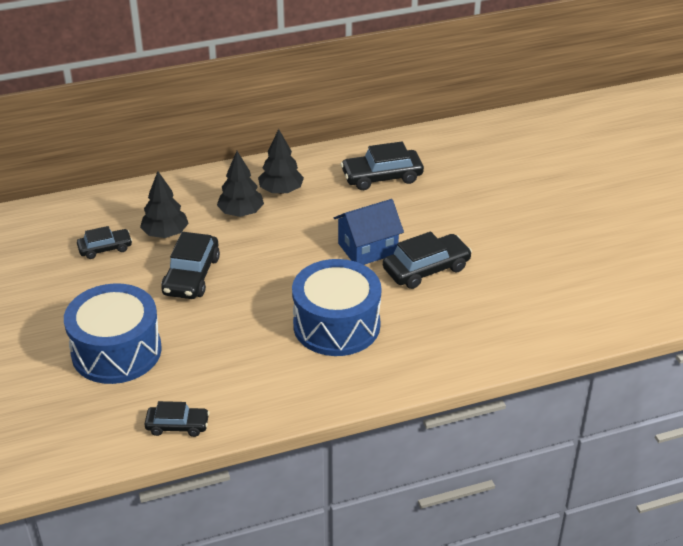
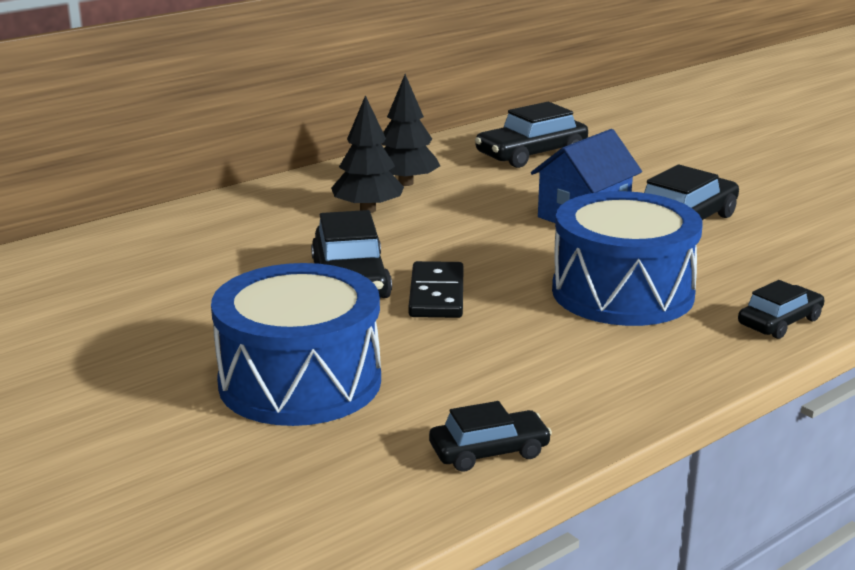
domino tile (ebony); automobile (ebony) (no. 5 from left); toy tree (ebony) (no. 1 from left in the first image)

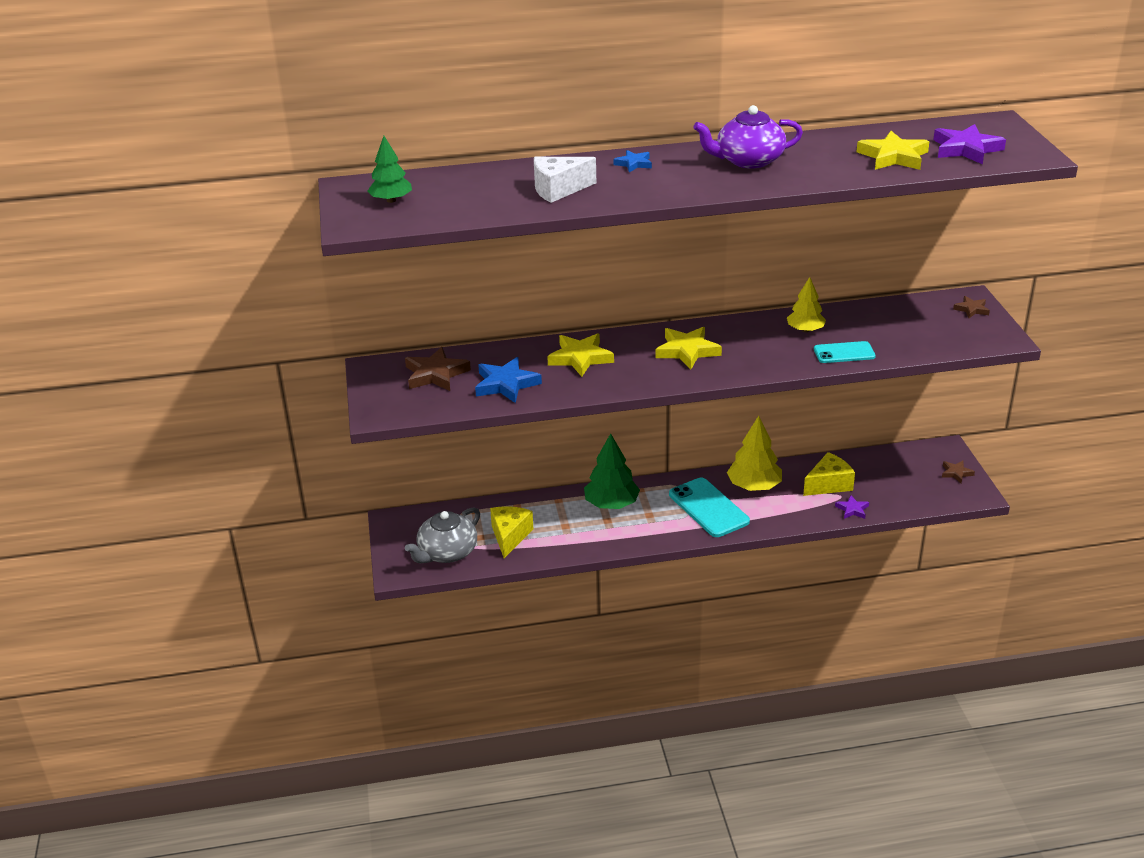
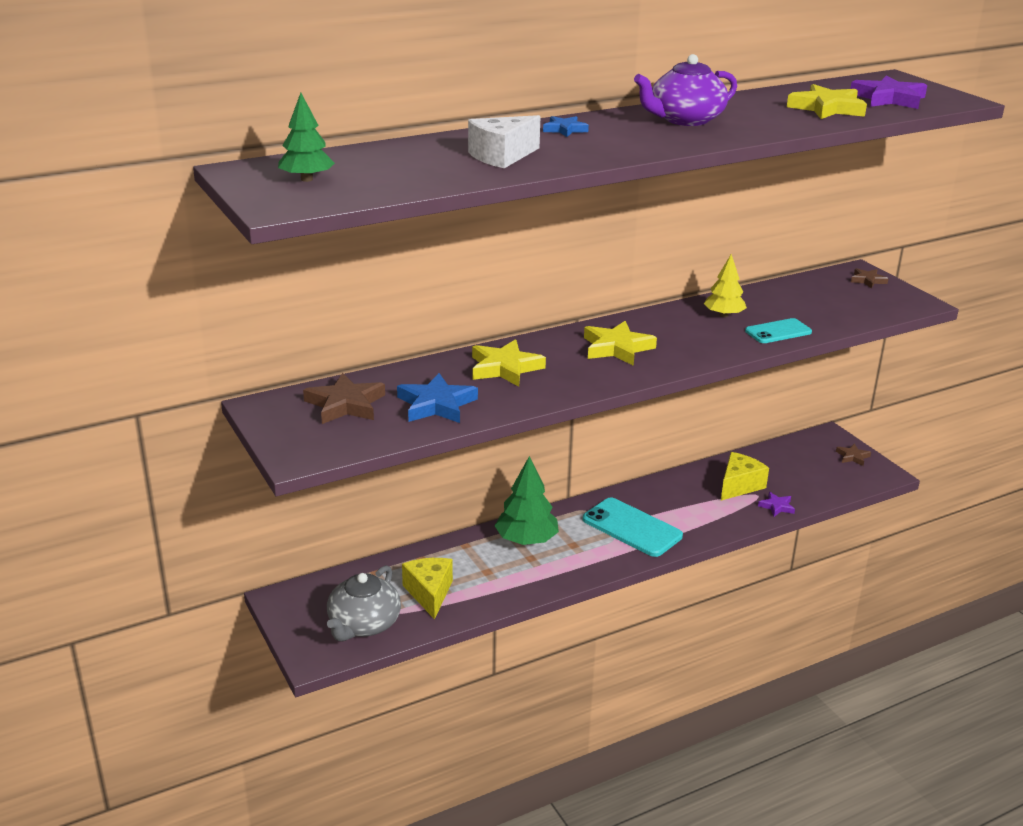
toy tree (golden) (no. 1 from left in the first image)

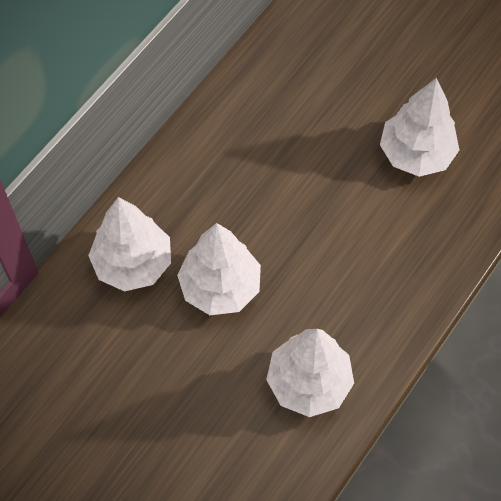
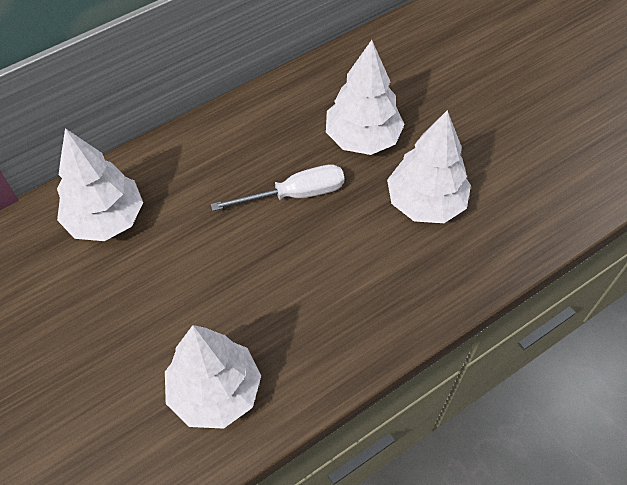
flat screwdriver (white); toy tree (white) (no. 3 from left)

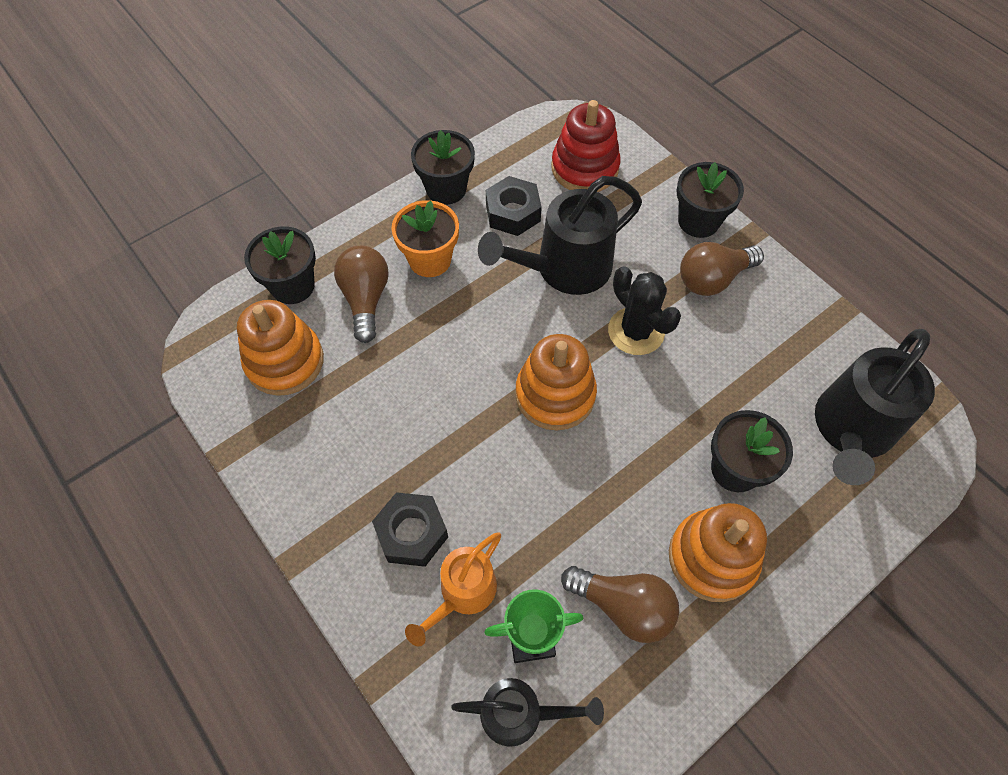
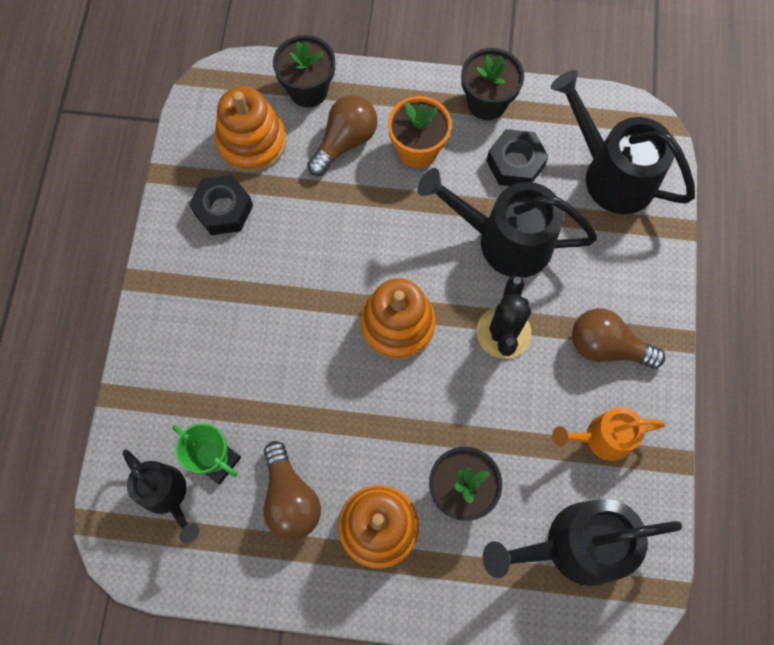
hexagon nut (ebony) (no. 1 from left); watering can (ebony) (no. 4 from left); watering can (orange); potted plant (ebony) (no. 3 from left in the first image)

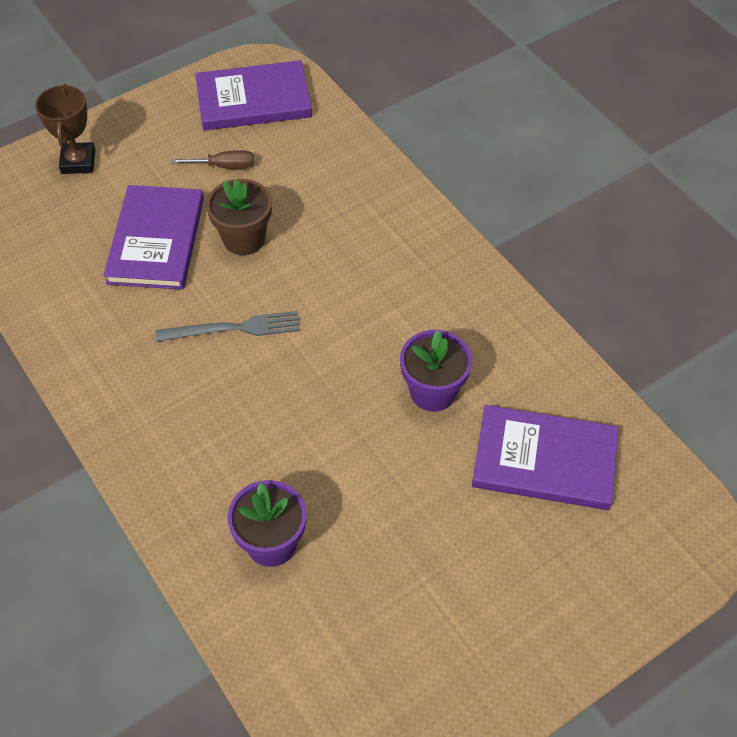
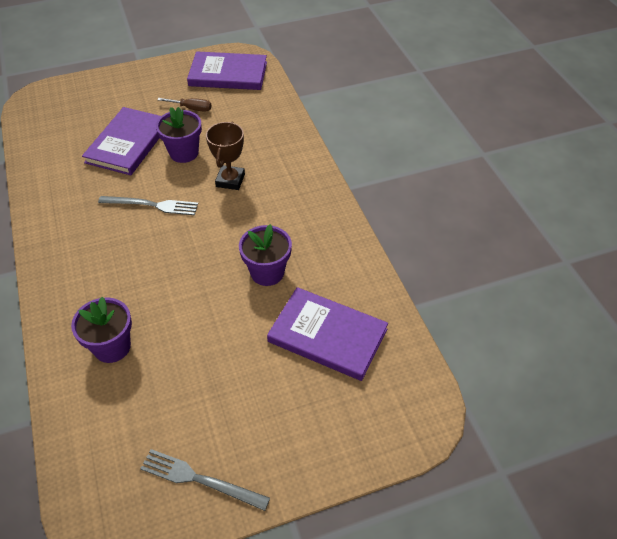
dinner fork (gray) (no. 2 from left); potted plant (violet) (no. 2 from left); prize cup (brown)

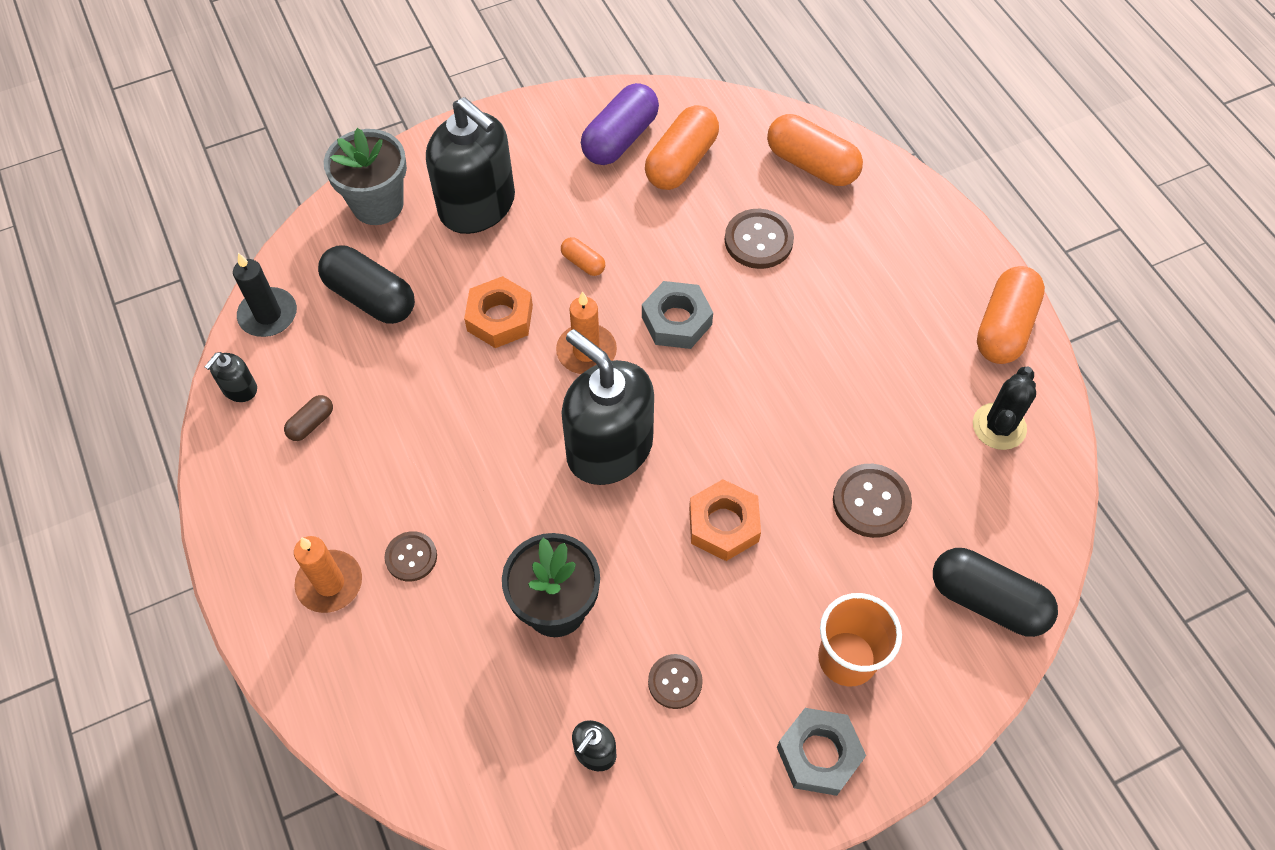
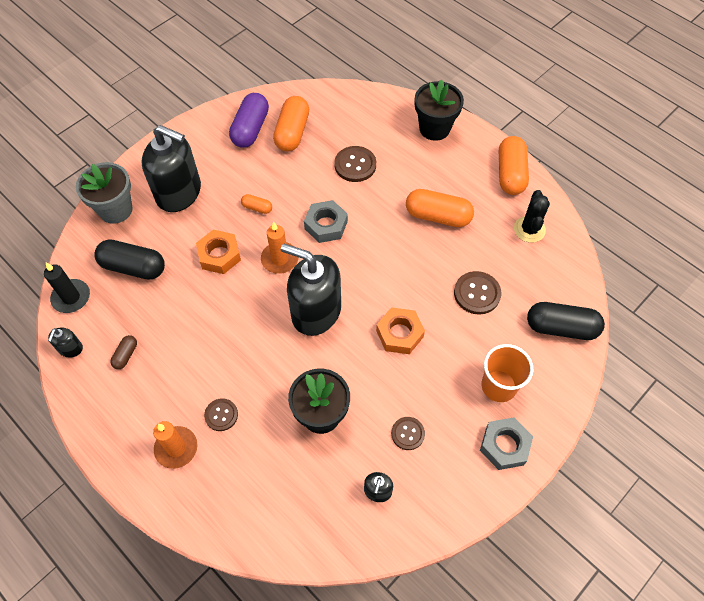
pill (orange) (no. 3 from left); potted plant (ebony) (no. 2 from left)

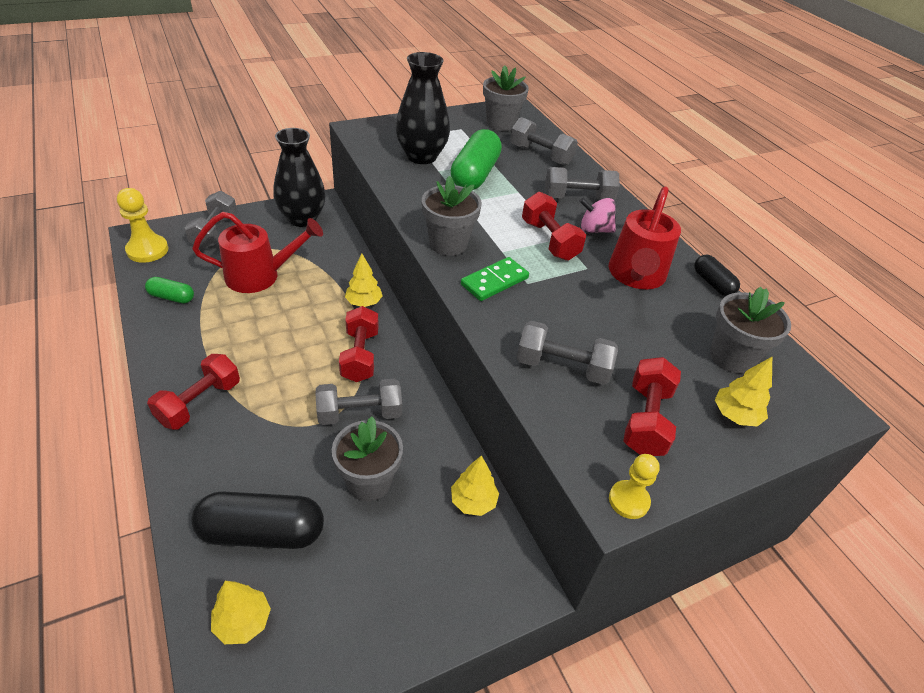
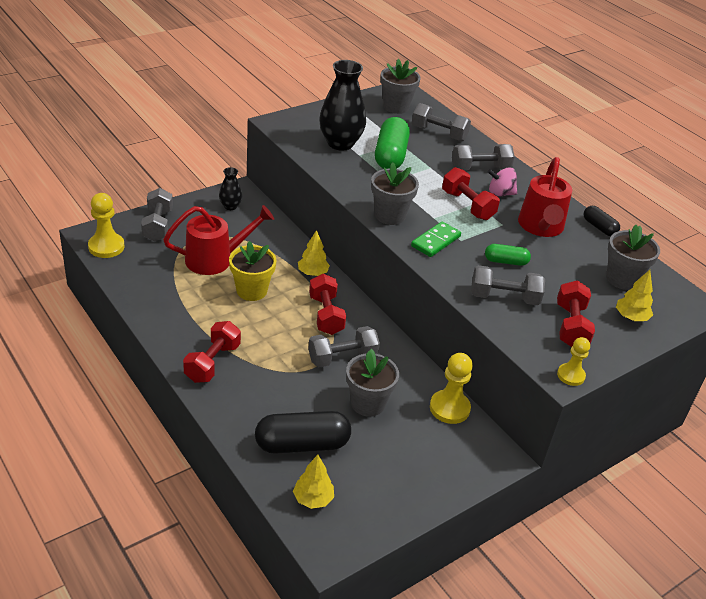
vase (ebony) (no. 1 from left); potted plant (golden); pawn (golden) (no. 2 from left); pill (green) (no. 2 from left)

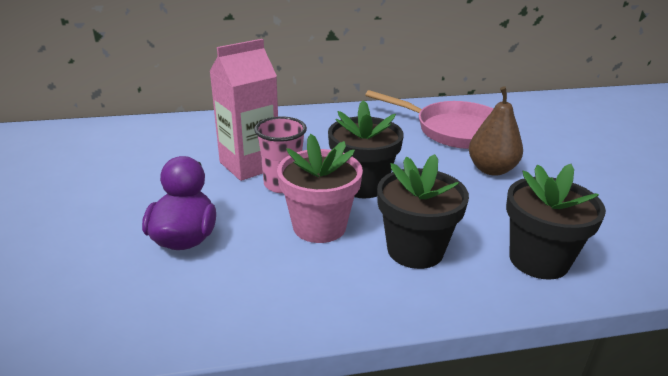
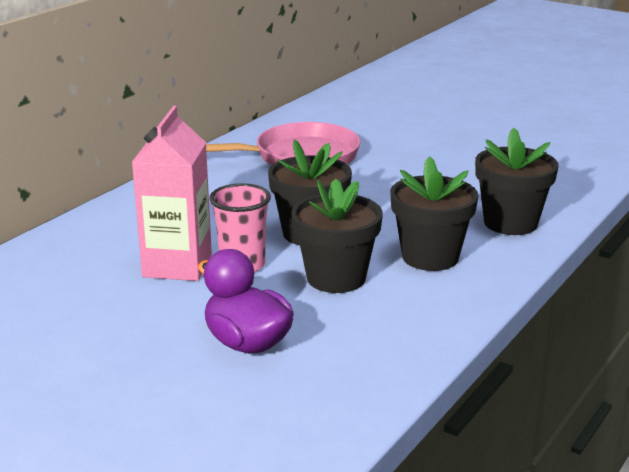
potted plant (ebony) (no. 2 from left); pear fruit (brown)

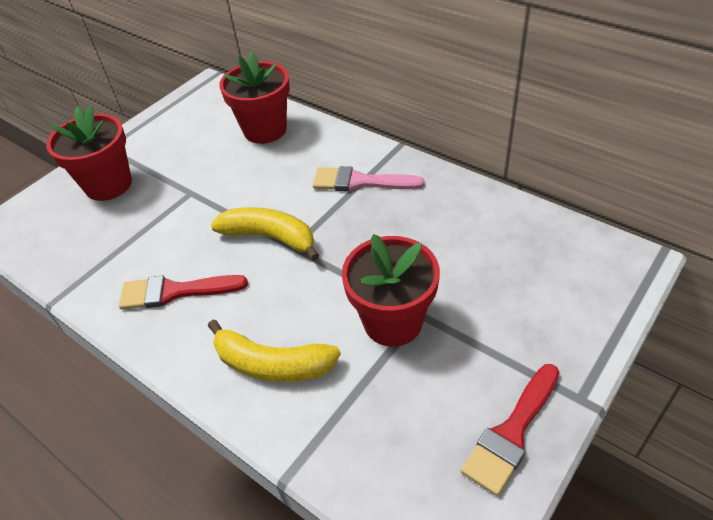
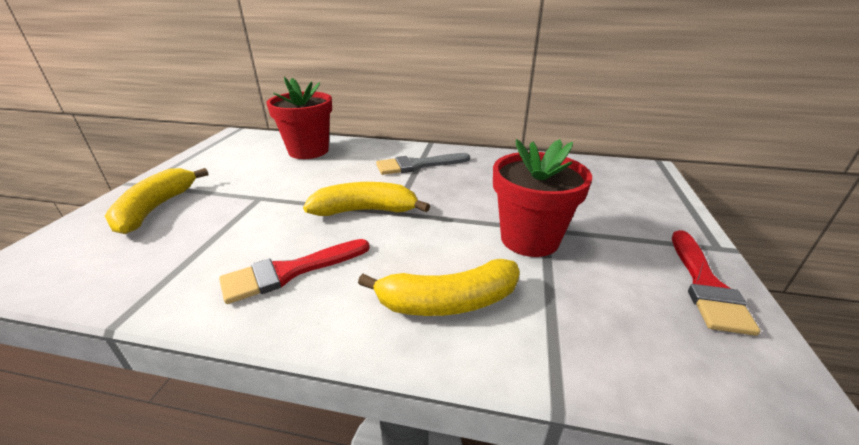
toy banana (golden) (no. 1 from left); brush (gray)

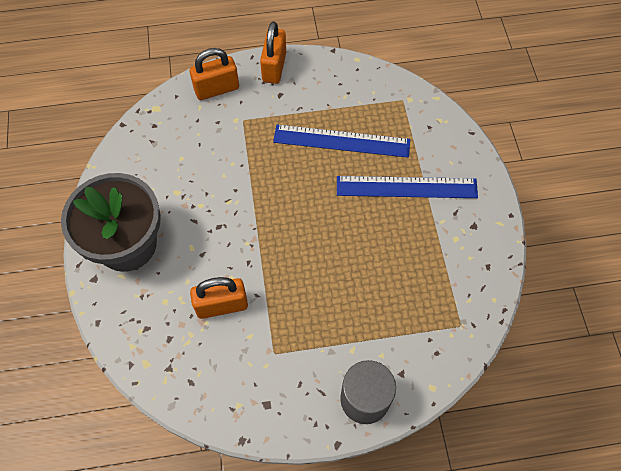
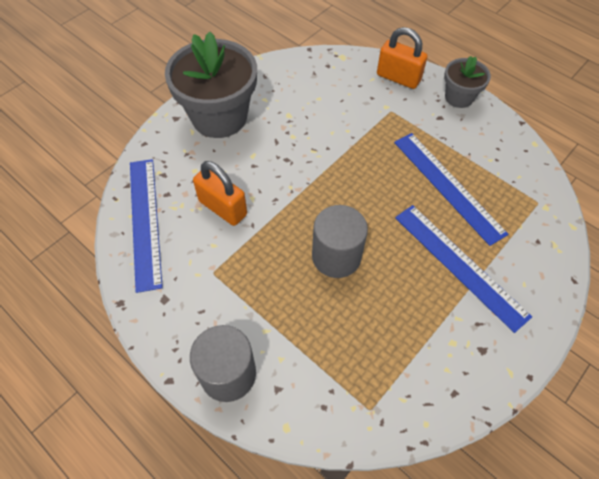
measuring stick (cobalt) (no. 1 from left); solid cylinder (gray) (no. 2 from left); potted plant (gray) (no. 2 from left)

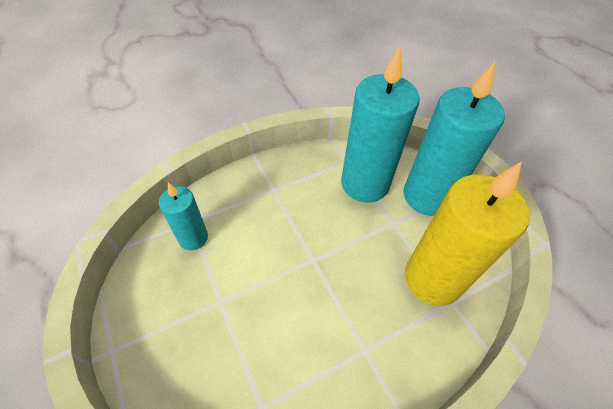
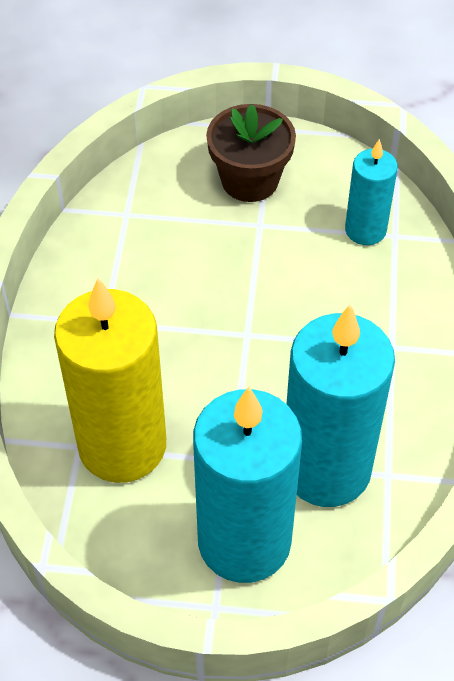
potted plant (brown)

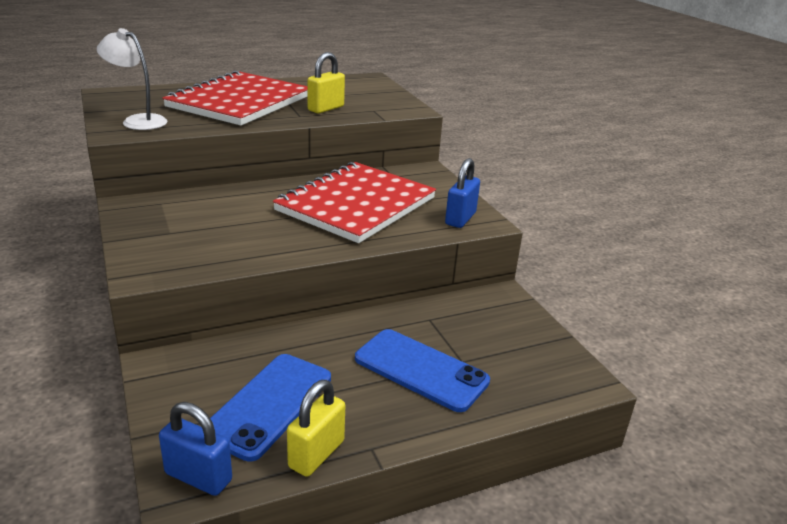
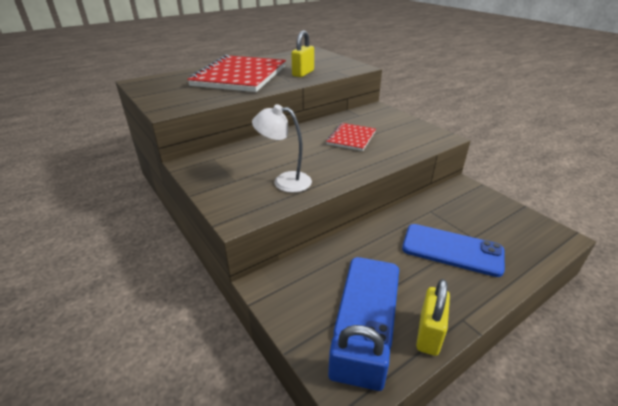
lamp (white); exercise book (scarlet) (no. 2 from left); lock (cobalt) (no. 2 from left in the first image)

